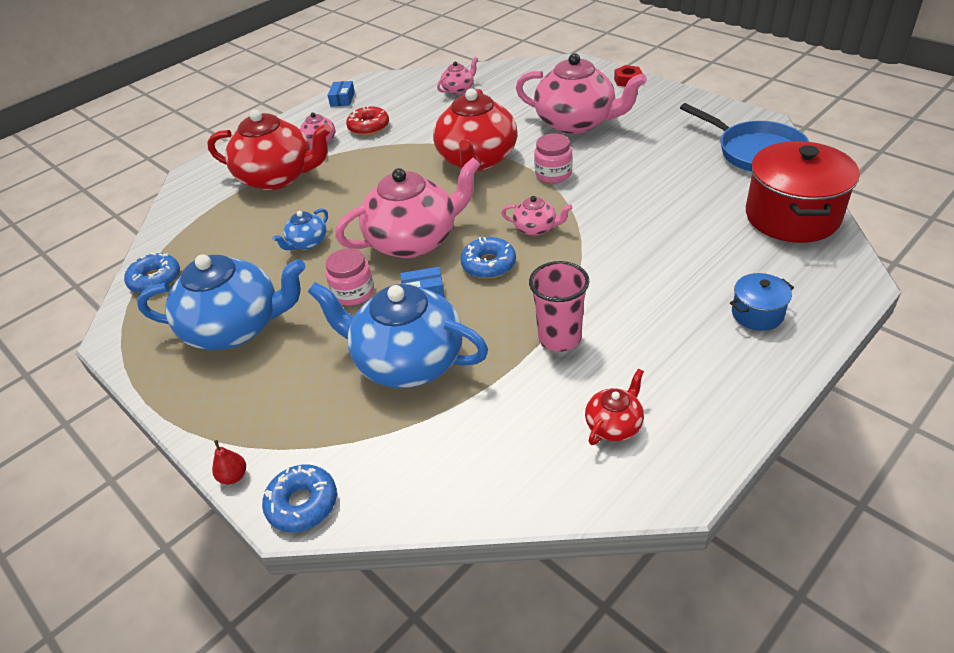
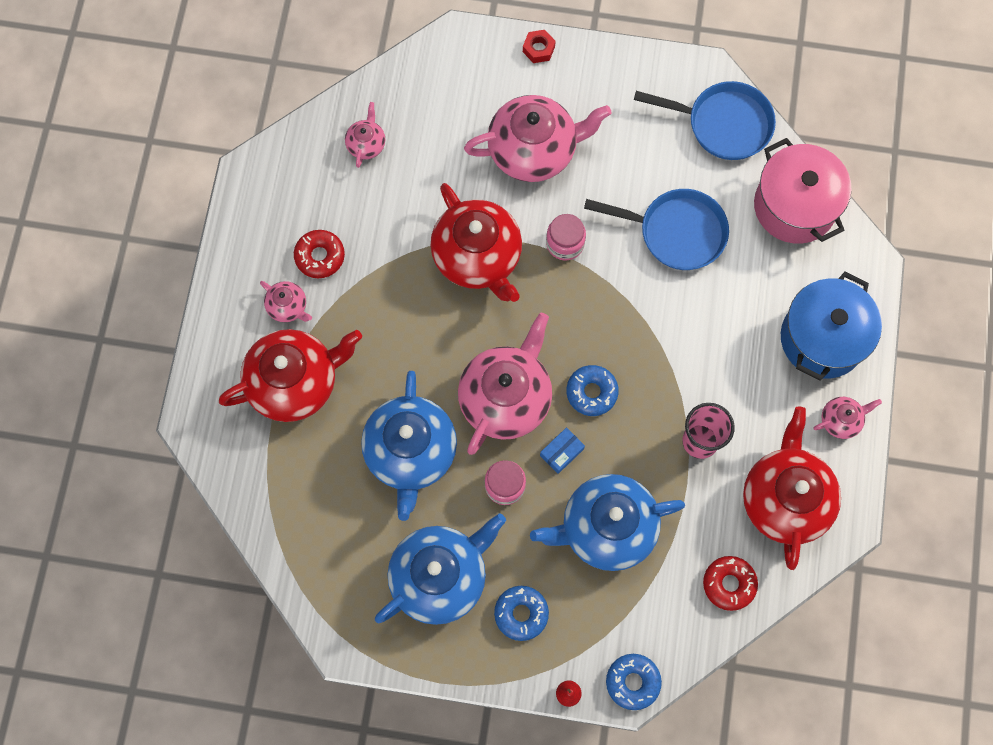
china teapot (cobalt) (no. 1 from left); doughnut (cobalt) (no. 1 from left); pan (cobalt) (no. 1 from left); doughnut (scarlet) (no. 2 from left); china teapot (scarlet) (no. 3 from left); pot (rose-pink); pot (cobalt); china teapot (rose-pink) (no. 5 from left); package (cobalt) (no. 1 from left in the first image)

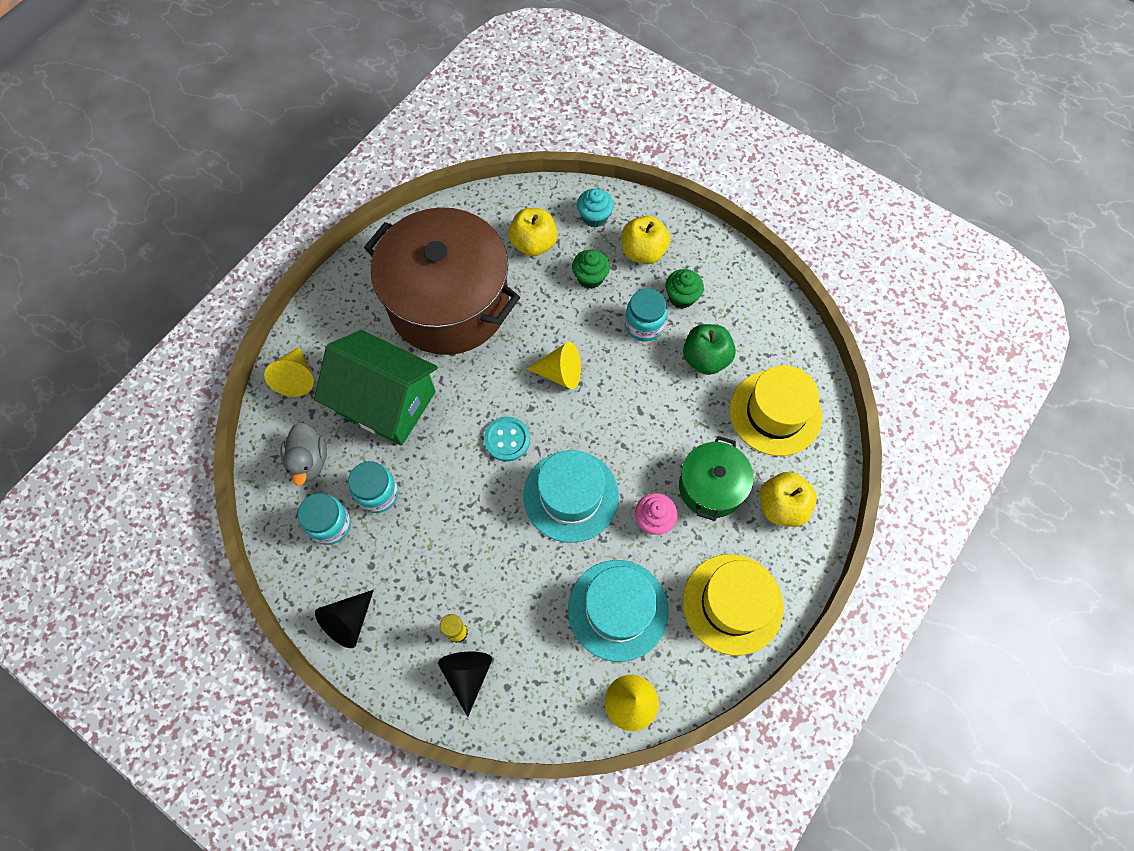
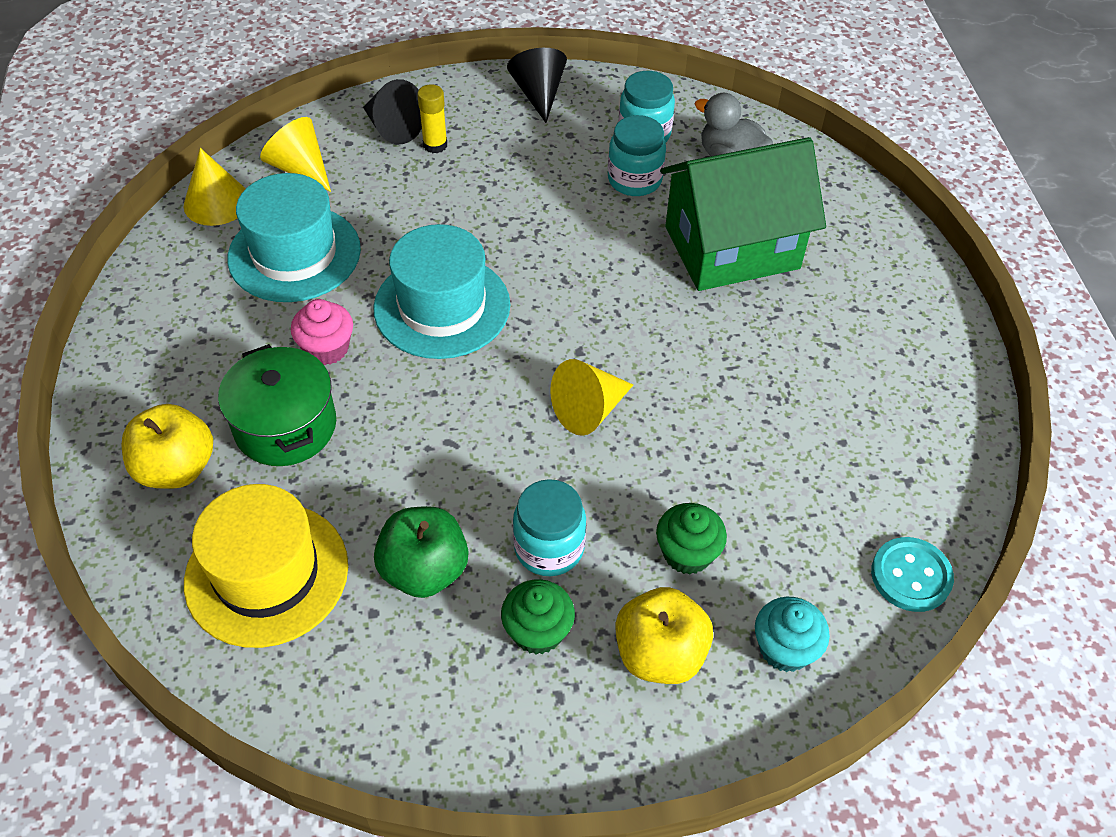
cone (golden) (no. 2 from left); button (teal); pot (brown); apple (golden) (no. 1 from left in the first image); hat (golden) (no. 1 from left in the first image)

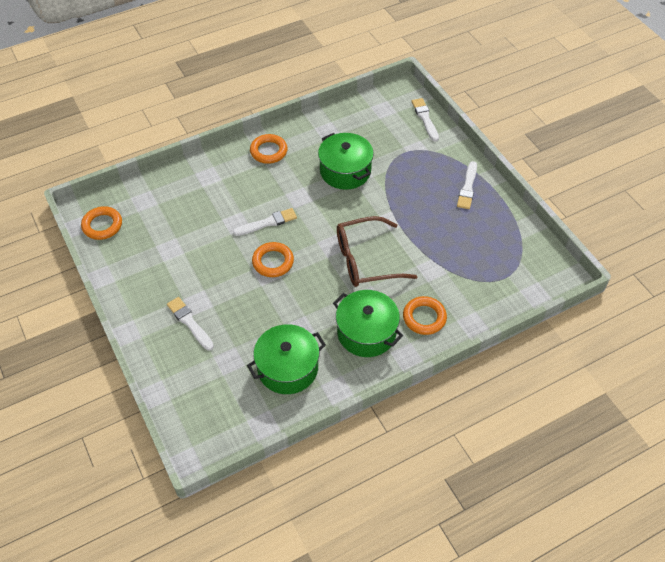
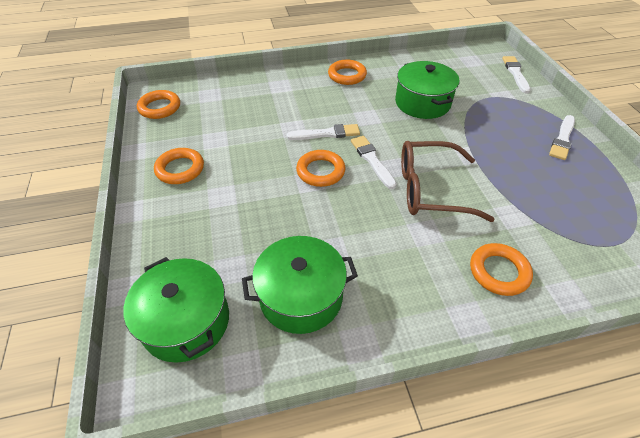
pot (green) (no. 1 from left); ring (orange) (no. 2 from left); brush (white) (no. 2 from left)

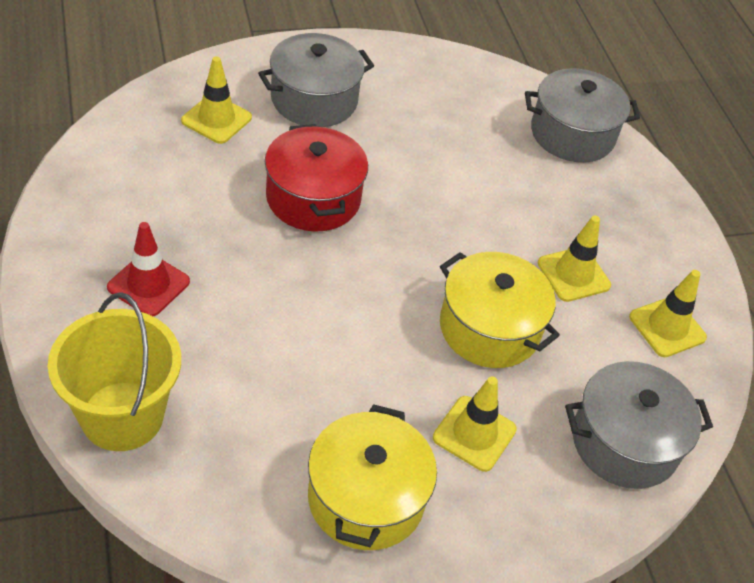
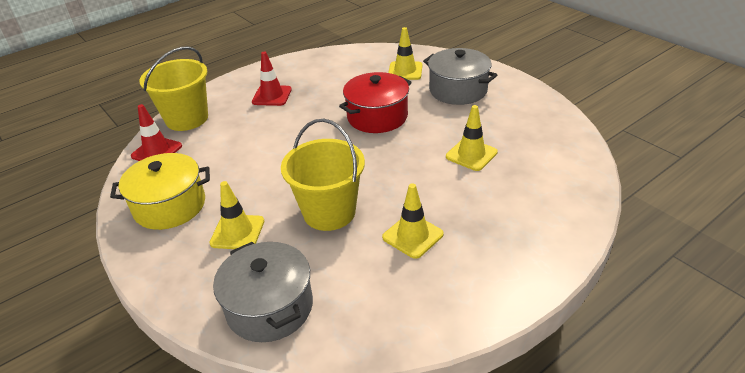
traffic cone (scarlet) (no. 1 from left); sand bucket (golden) (no. 2 from left); traffic cone (golden) (no. 4 from left); pot (gray) (no. 2 from left in the first image)

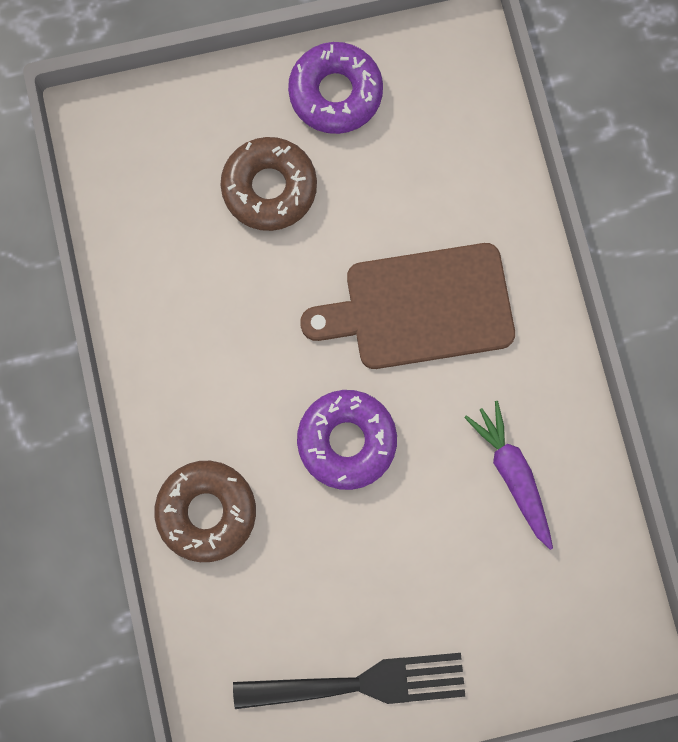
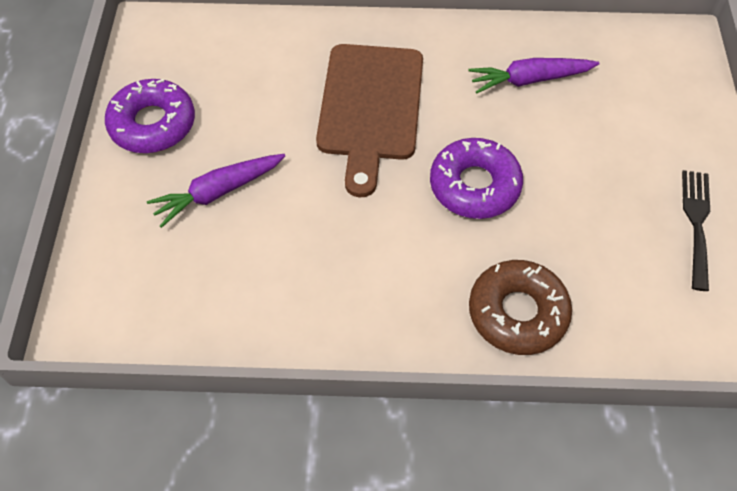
toy carrot (violet) (no. 1 from left); dinner fork (ebony)

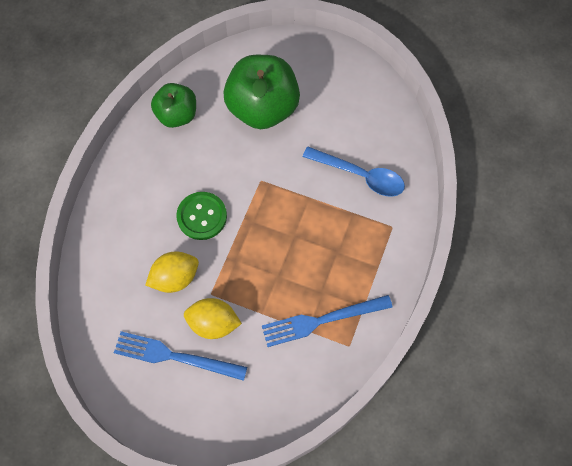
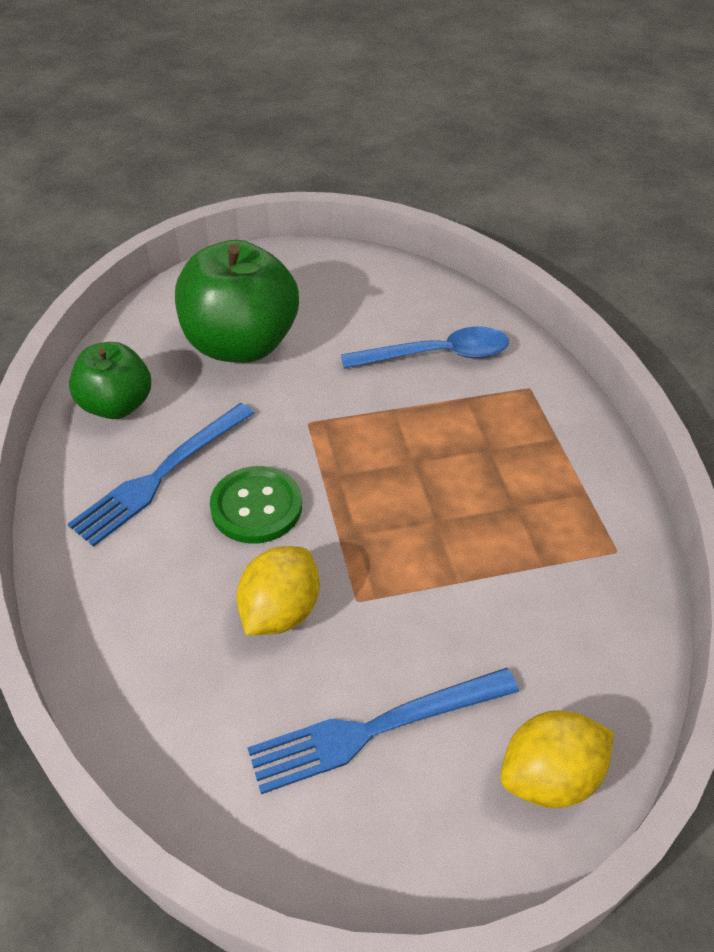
dinner fork (cobalt) (no. 1 from left); lemon (golden) (no. 2 from left)

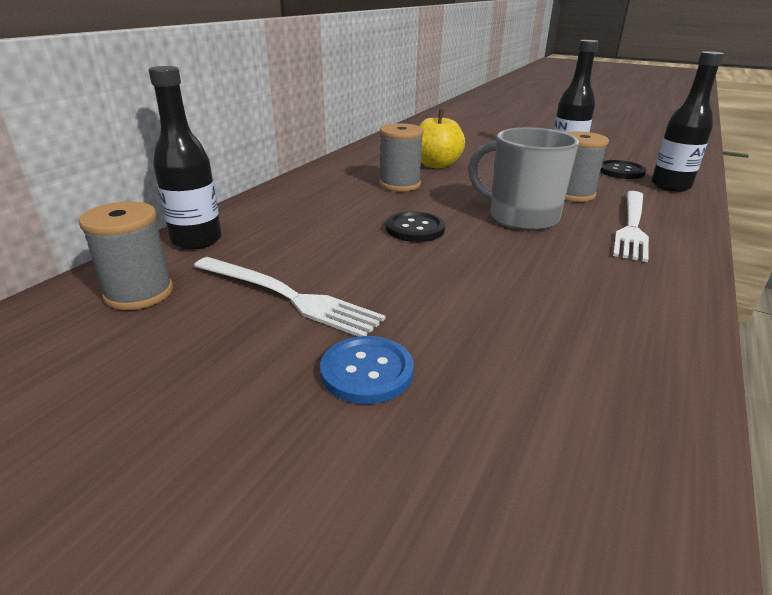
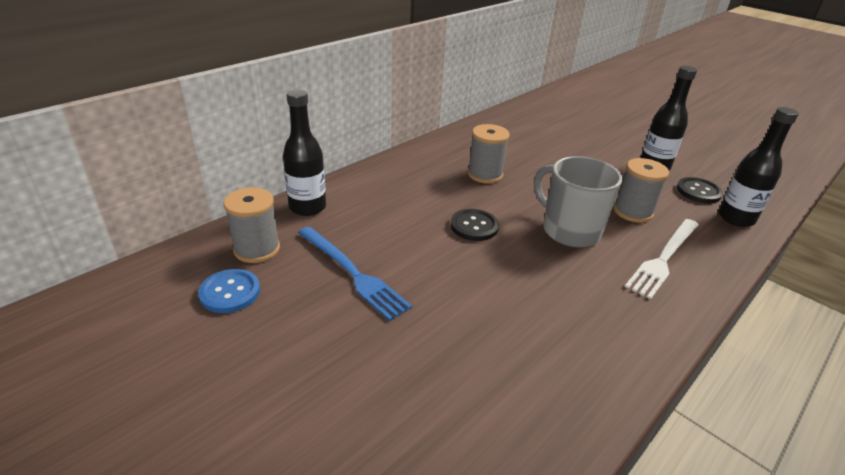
button (cobalt); dinner fork (cobalt); apple (golden)

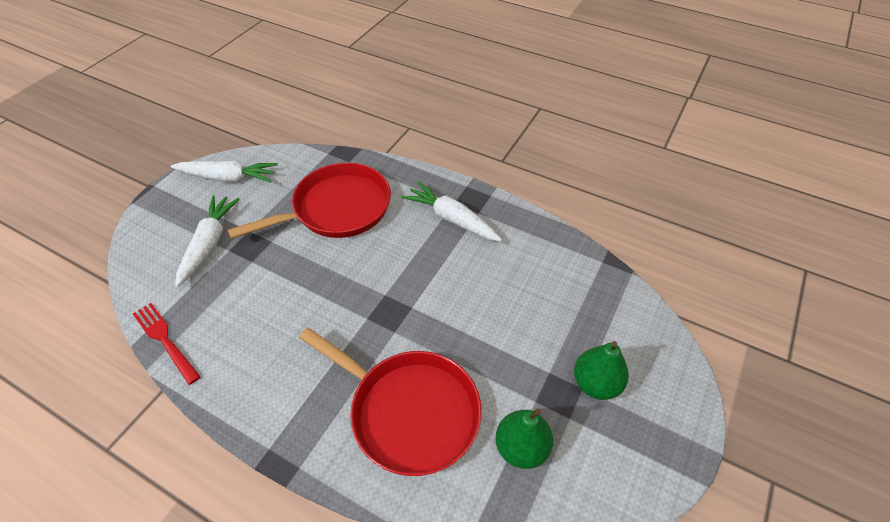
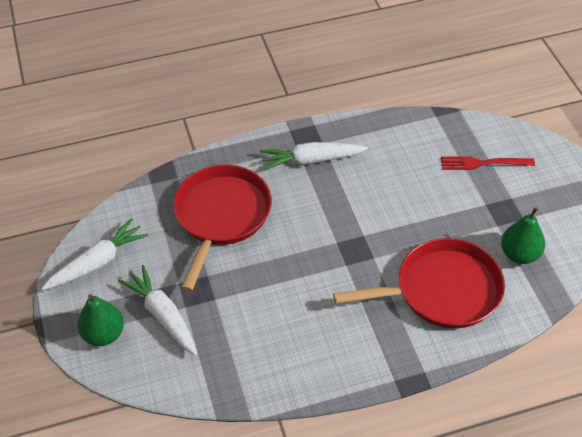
pear fruit (green) (no. 1 from left); dinner fork (scarlet)

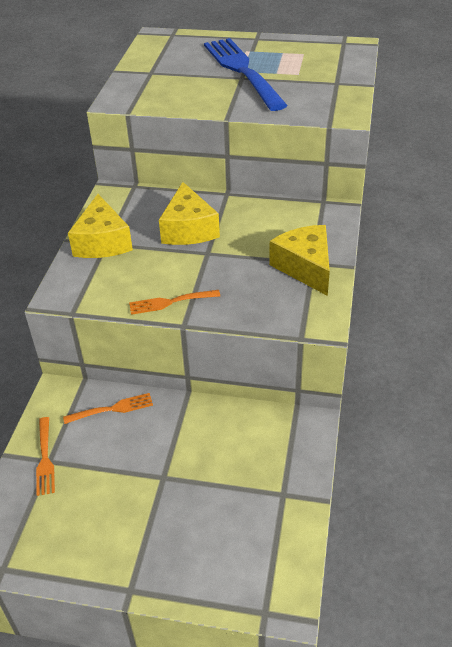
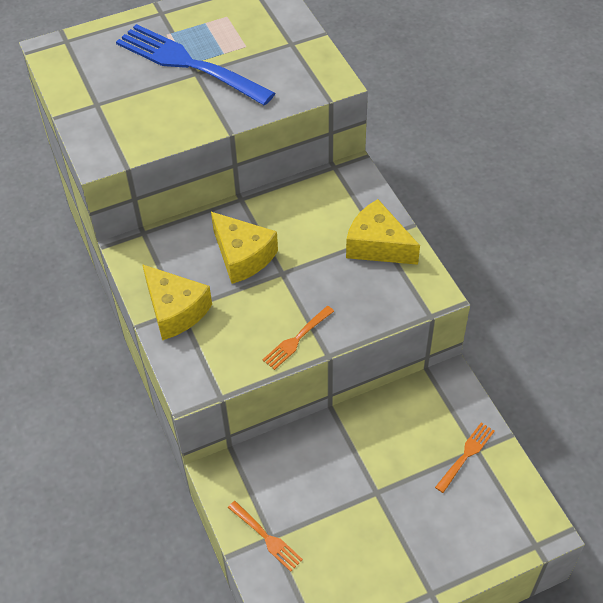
dinner fork (orange) (no. 3 from left)

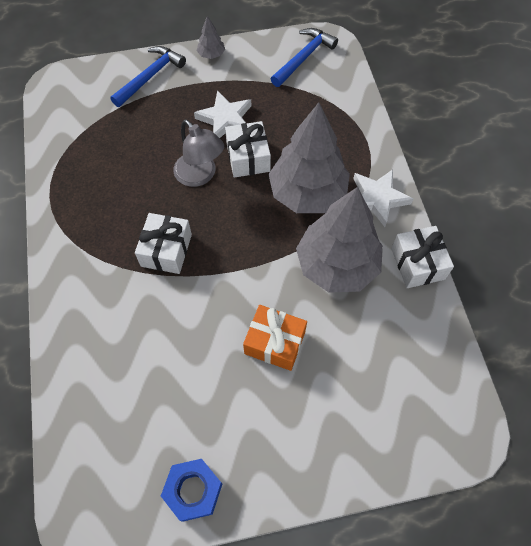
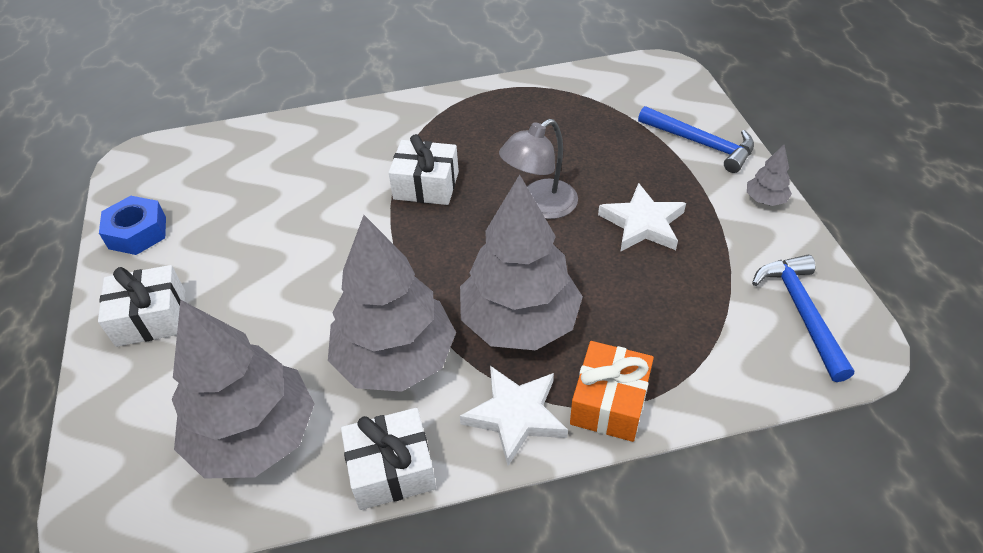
wrapped gift (white) (no. 1 from left); toy tree (gray) (no. 1 from left); wrapped gift (orange); carpenter's hammer (cobalt) (no. 2 from left)

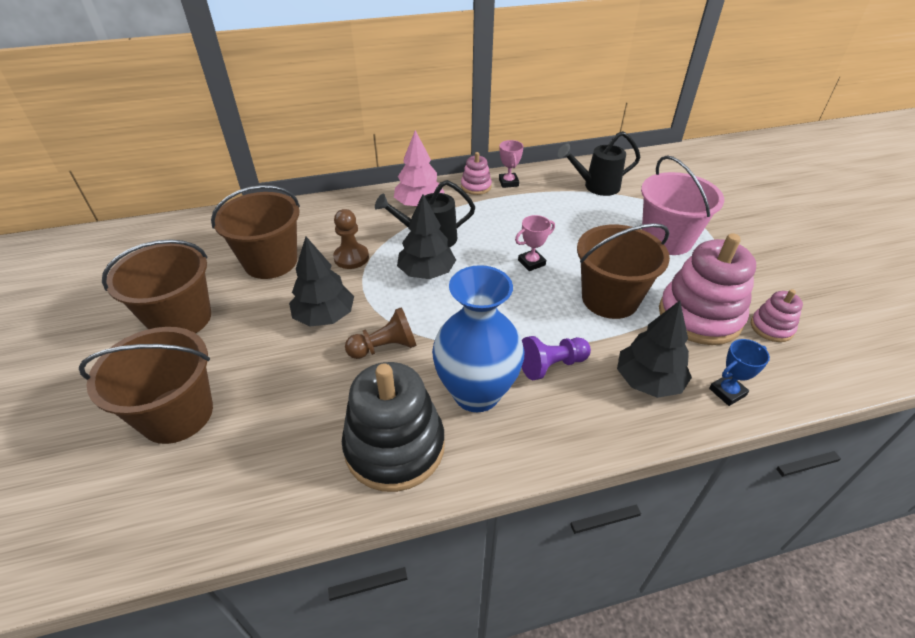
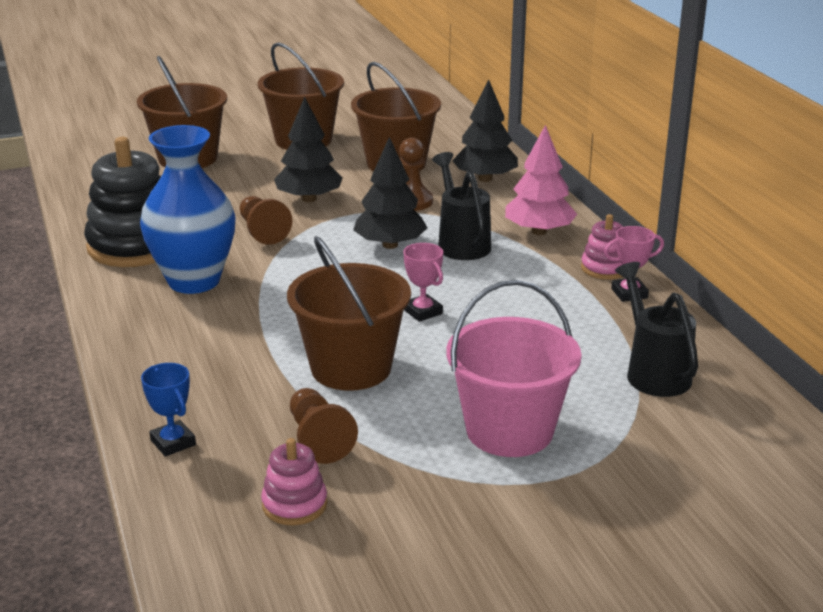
pawn (brown) (no. 2 from left); toy tree (ebony) (no. 3 from left); pawn (violet)

